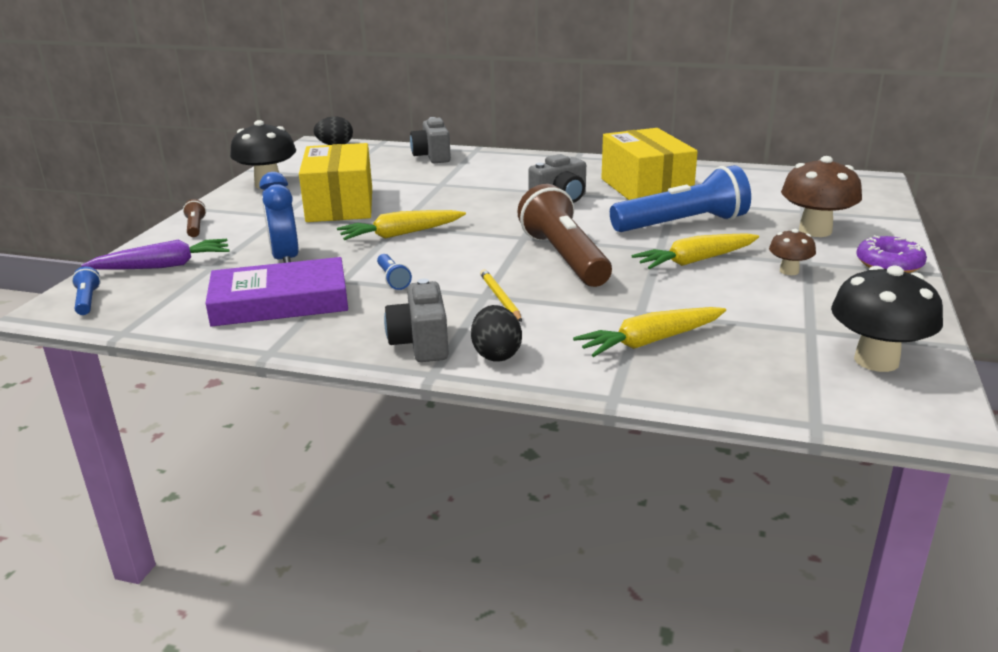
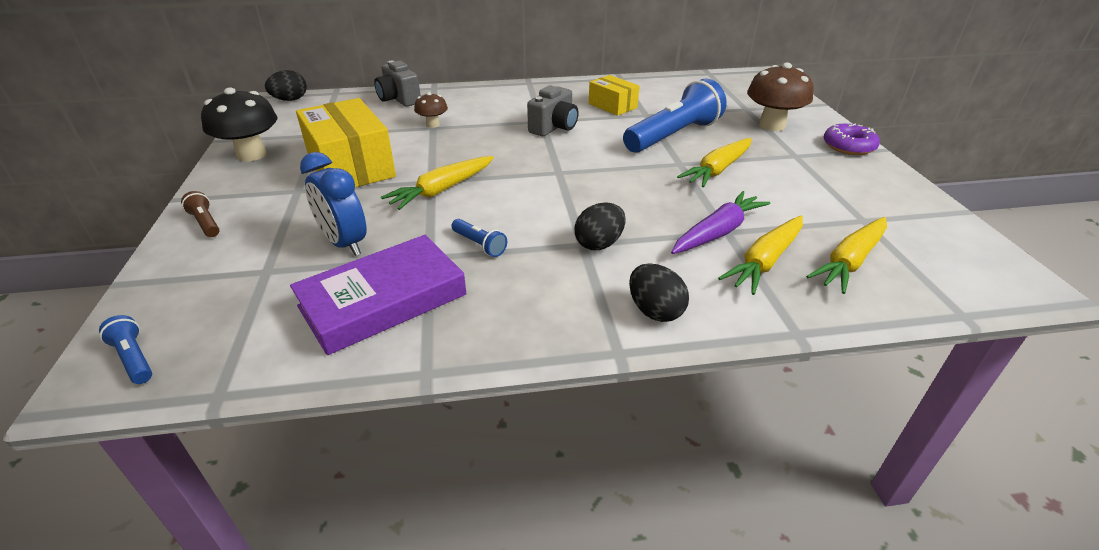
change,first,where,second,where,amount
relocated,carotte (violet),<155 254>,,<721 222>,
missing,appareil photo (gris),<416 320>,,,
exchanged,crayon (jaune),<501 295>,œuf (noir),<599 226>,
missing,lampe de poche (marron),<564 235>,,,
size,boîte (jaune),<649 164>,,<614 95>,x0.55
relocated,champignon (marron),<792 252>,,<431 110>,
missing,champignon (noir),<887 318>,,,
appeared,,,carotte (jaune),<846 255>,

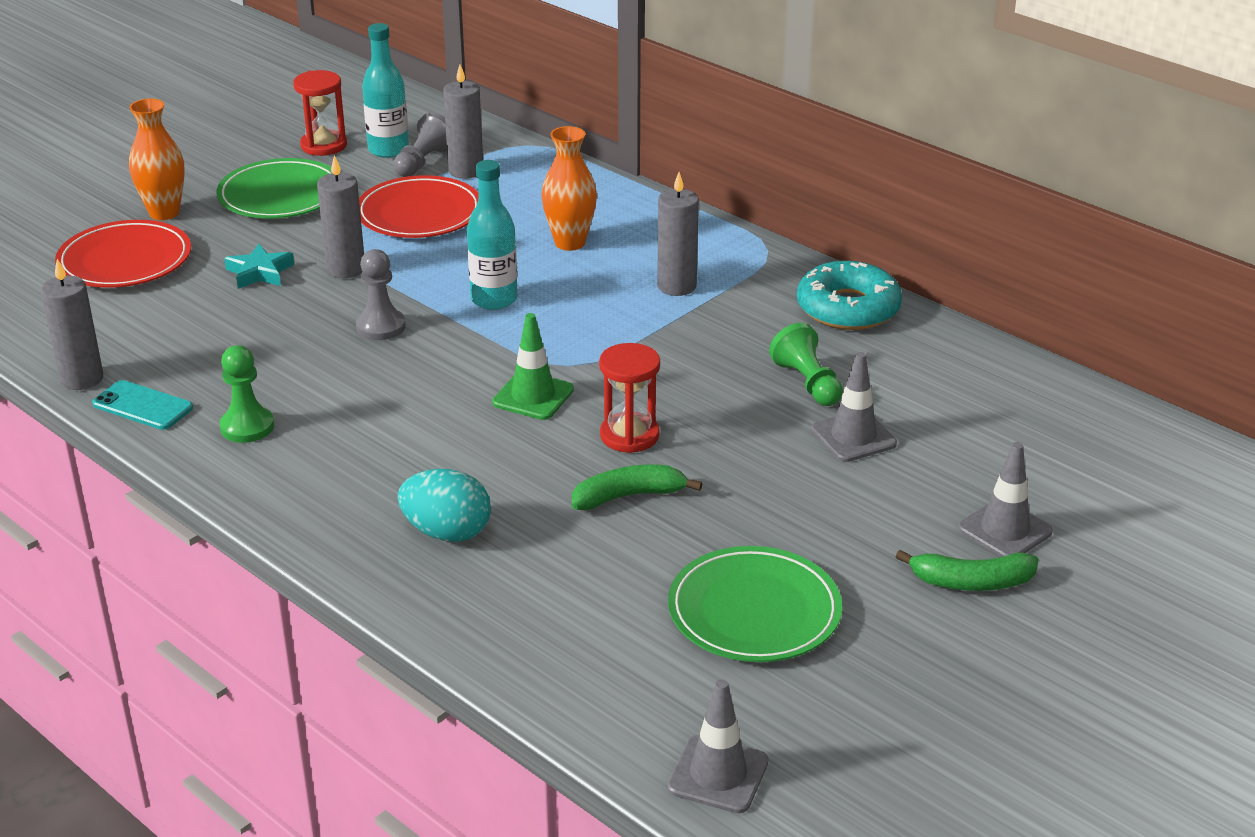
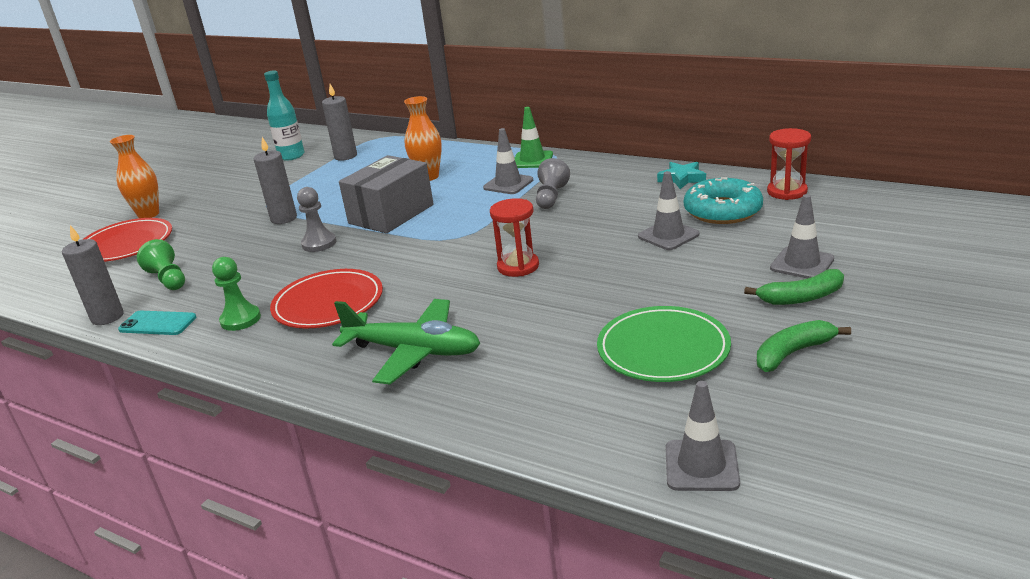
change,first,where,second,where,amount
missing,assiette (vert),<274 188>,,,
relocated,étoile (turquoise),<259 266>,,<681 175>,
relocated,sablier (rouge),<320 113>,,<789 164>,
relocated,assiette (rouge),<419 206>,,<326 299>,
relocated,pion (gris),<420 144>,,<553 183>,
exchanged,œuf (turquoise),<444 505>,avion (vert),<406 341>,
exchanged,bouteille (turquoise),<492 235>,boîte (gris),<386 194>,
relocated,cône de chantier (vert),<533 366>,,<534 137>,
relocated,banane (vert),<637 487>,,<804 346>,
exchanged,bougie (gris),<678 234>,cône de chantier (gris),<508 161>,
relocated,pion (vert),<806 364>,,<161 264>,
relocated,beignet (turquoise),<849 295>,,<723 200>,

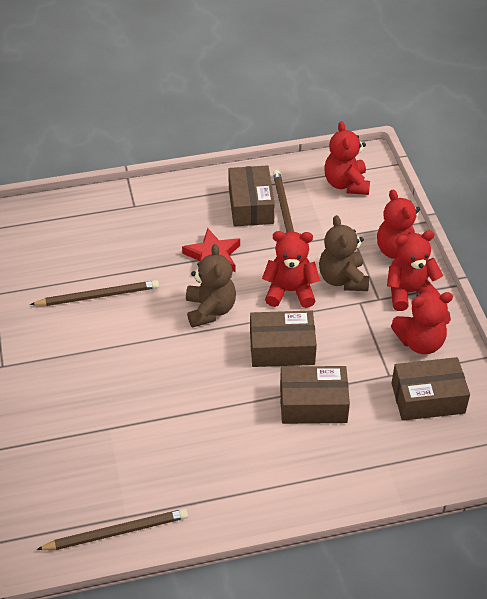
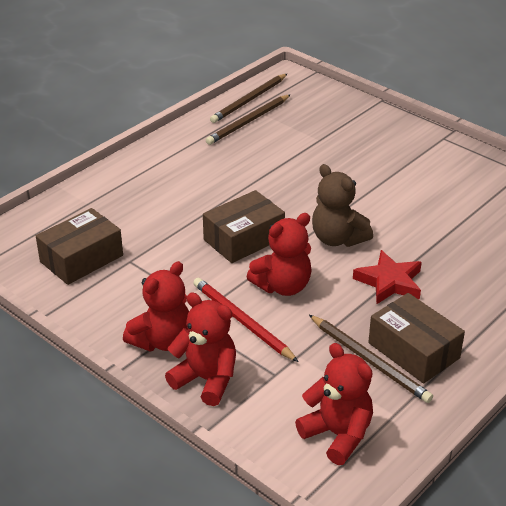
change,first,where,second,where,amount
relocated,crayon (marron),<94 293>,,<248 119>,
missing,boîte (marron),<315 395>,,,
exchanged,ours en peluche (marron),<344 253>,crayon (rouge),<246 320>,
missing,ours en peluche (rouge),<422 322>,,,

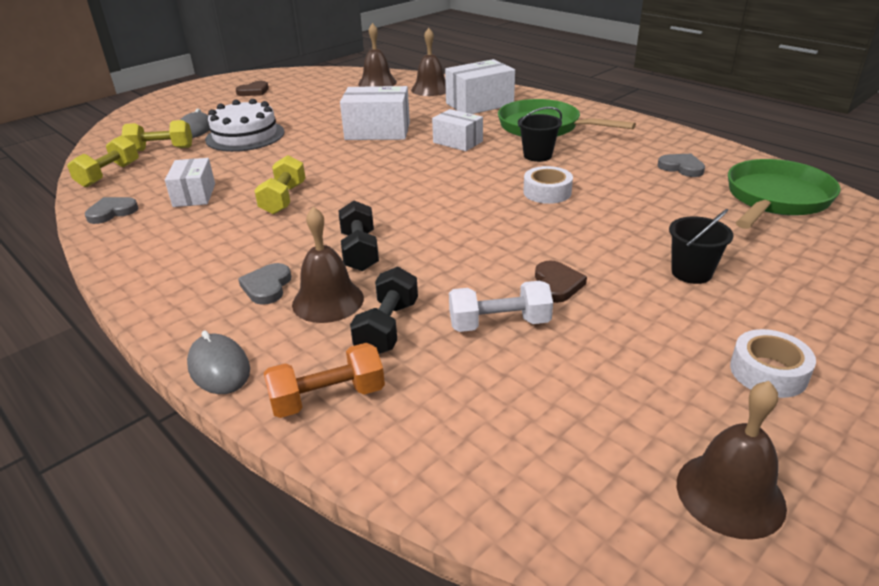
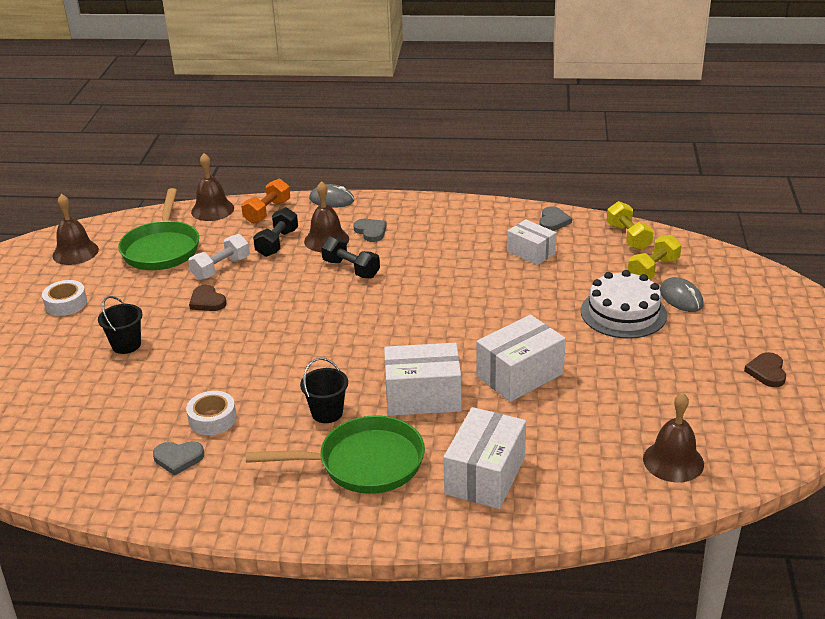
change,first,where,second,where,amount
missing,haltère (jaune),<279 184>,,,
spun,haltère (noir),<384 310>,,<275 232>,45 degrees clockwise
relocated,cloche (marron),<428 62>,,<212 187>,
size,boîte (blanc),<457 130>,,<423 379>,x1.55
relocated,ruban adhésif (blanc),<548 185>,,<211 413>,
relocated,poêle (vert),<784 194>,,<158 229>,

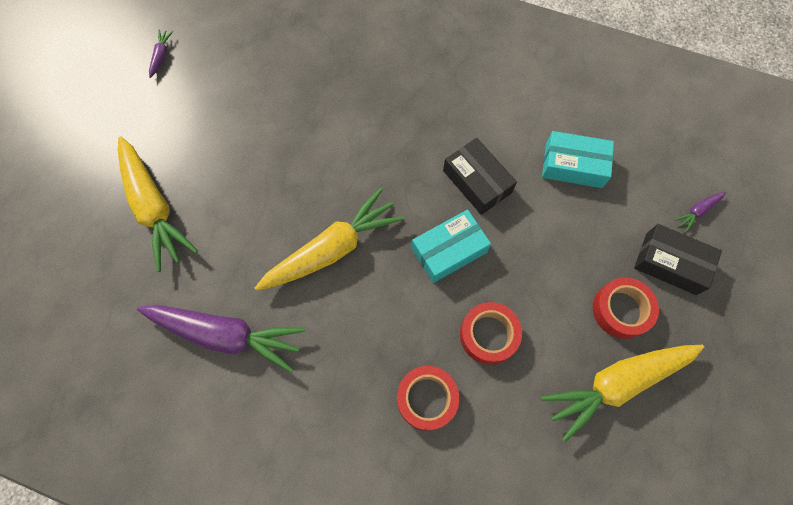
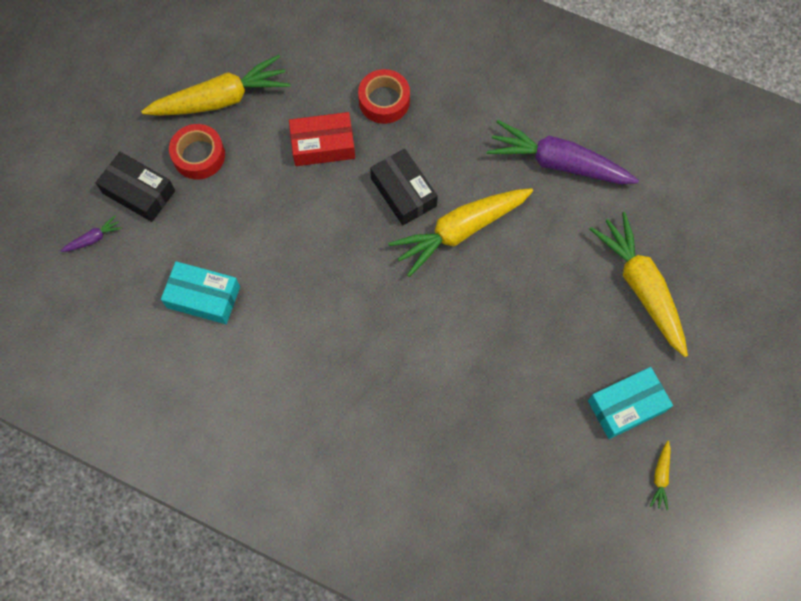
change,first,where,second,where,amount
colour,carotte (violet),<161 54>,carotte (jaune),<660 475>,
relocated,boîte (turquoise),<451 246>,,<630 403>,
relocated,boîte (noir),<480 176>,,<404 187>,
exchanged,ruban adhésif (rouge),<491 333>,boîte (rouge),<322 139>,

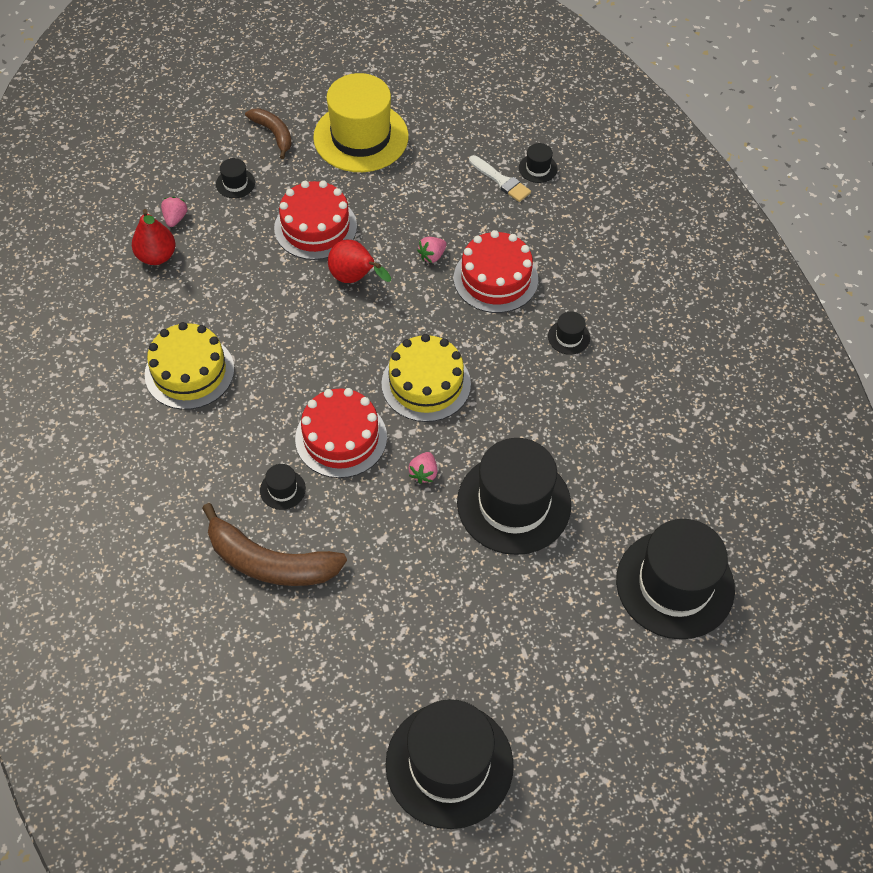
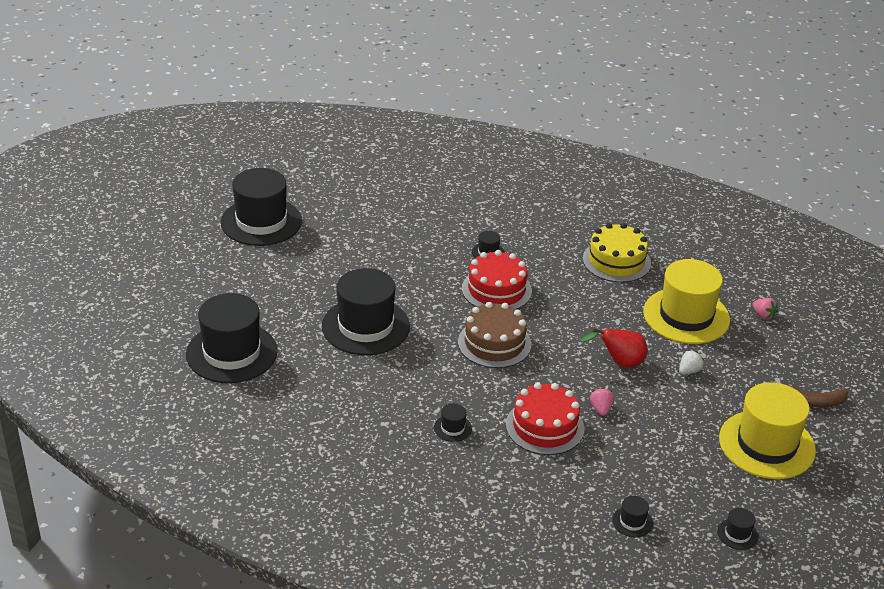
change,first,where,second,where,amount
missing,poire (rouge),<154 237>,,,
missing,banane (marron),<274 544>,,,
relocated,chapeau (noir),<235 178>,,<738 529>,
exchanged,gâteau (rouge),<315 220>,fraise (blanc),<691 362>,
colour,gâteau (jaune),<426 378>,gâteau (marron),<494 335>,
missing,fraise (rose),<422 468>,,,
missing,pinceau (blanc),<500 178>,,,
appeared,,,chapeau (jaune),<686 301>,

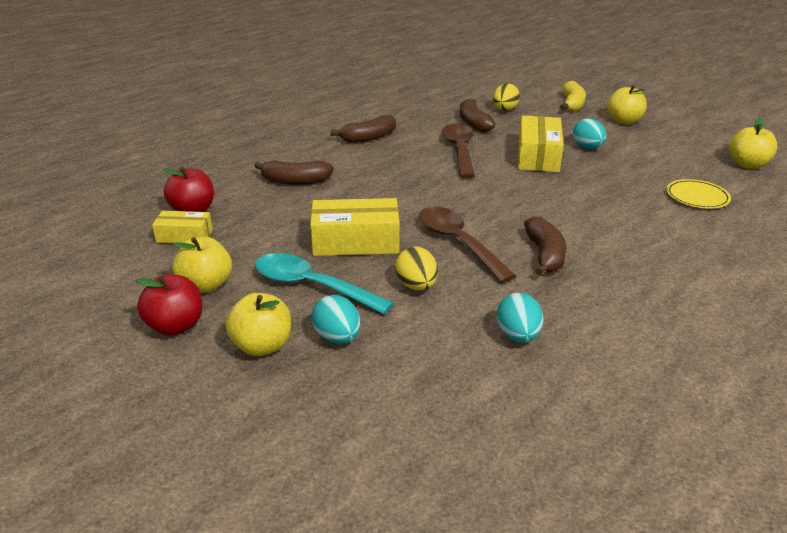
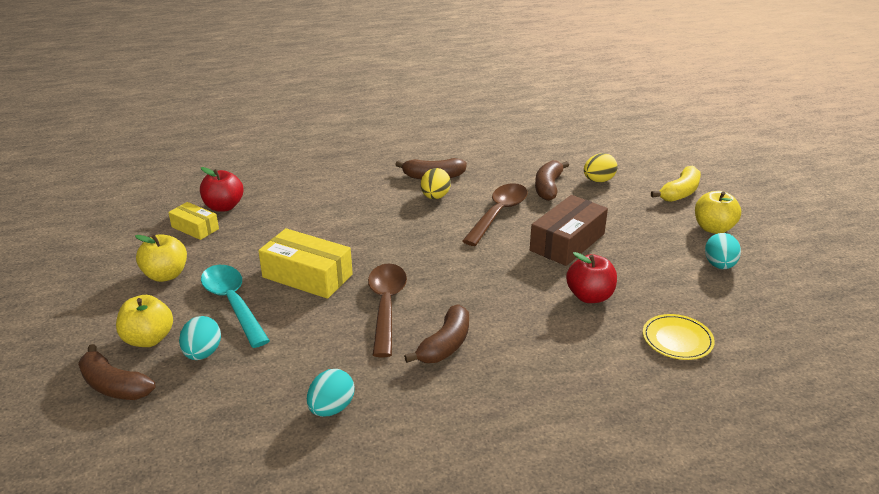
change,first,where,second,where,amount
relocated,pomme (rouge),<169 305>,,<591 277>,
relocated,banane (marron),<294 172>,,<117 372>,
relocated,œuf (jaune),<416 268>,,<436 183>,
colour,boîte (jaune),<541 143>,boîte (marron),<569 230>,
relocated,œuf (turquoise),<590 133>,,<723 251>,
missing,pomme (jaune),<753 143>,,,

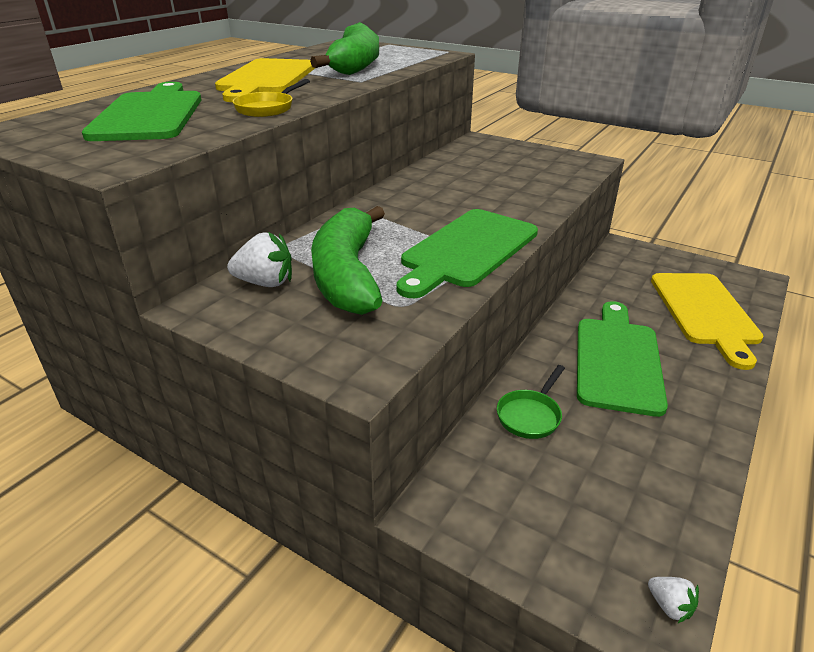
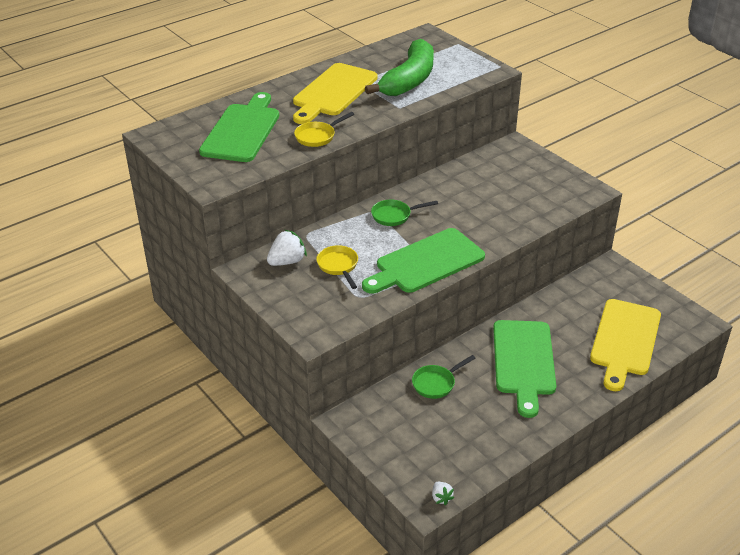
change,first,where,second,where,amount
spun,fraise (blanc),<259 259>,,<287 247>,60 degrees counterclockwise
exchanged,banane (vert),<348 260>,poêle (jaune),<337 267>,
spun,planche à découper (vert),<622 359>,,<524 369>,150 degrees clockwise
appeared,,,poêle (vert),<404 213>,

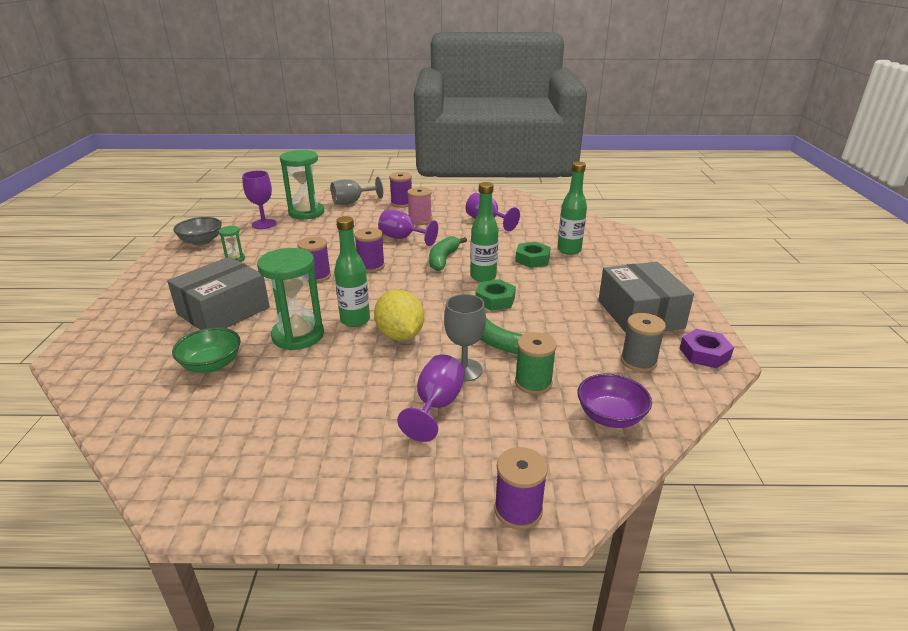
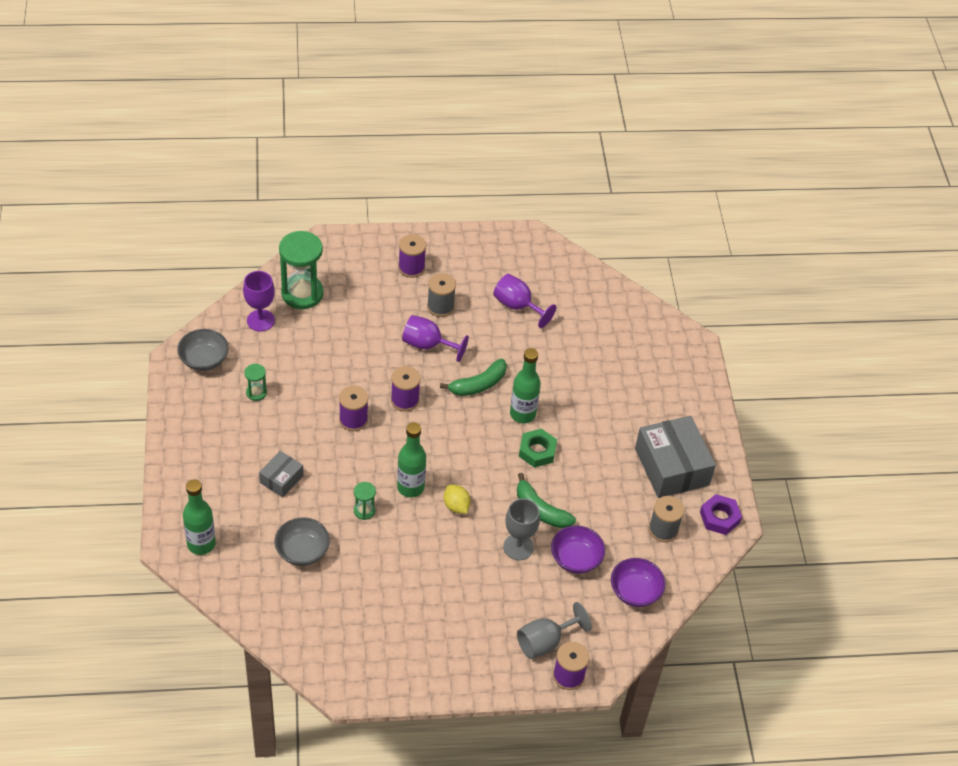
change,first,where,second,where,amount
size,boîte (gris),<218 293>,,<281 474>,x0.52
colour,bol (vert),<206 350>,bol (gris),<302 541>,
size,sablier (vert),<290 299>,,<365 501>,x0.47
relocated,verre à pied (gris),<357 191>,,<554 630>,
size,citron (jaune),<399 315>,,<457 499>,x0.59
missing,verre à pied (violet),<431 398>,,,
colour,bobine (rose),<419 206>,bobine (gris),<441 295>,
spun,banane (vert),<448 253>,,<473 377>,135 degrees counterclockwise
missing,écrou (vert),<533 255>,,,
exchanged,bobine (vert),<536 363>,bol (violet),<578 549>,
relocated,bouteille (vert),<572 208>,,<199 517>,

